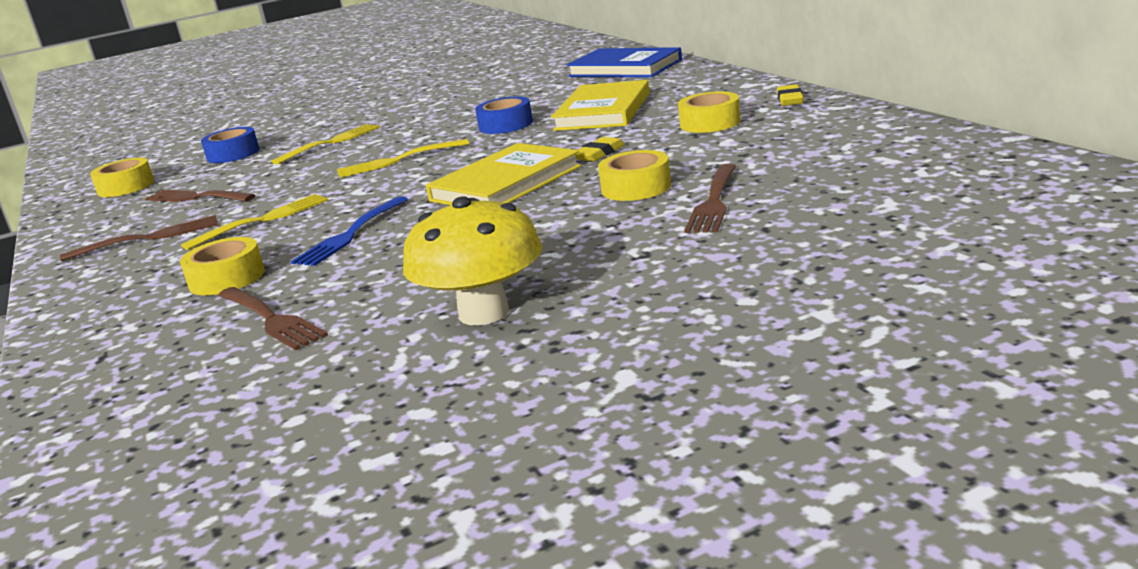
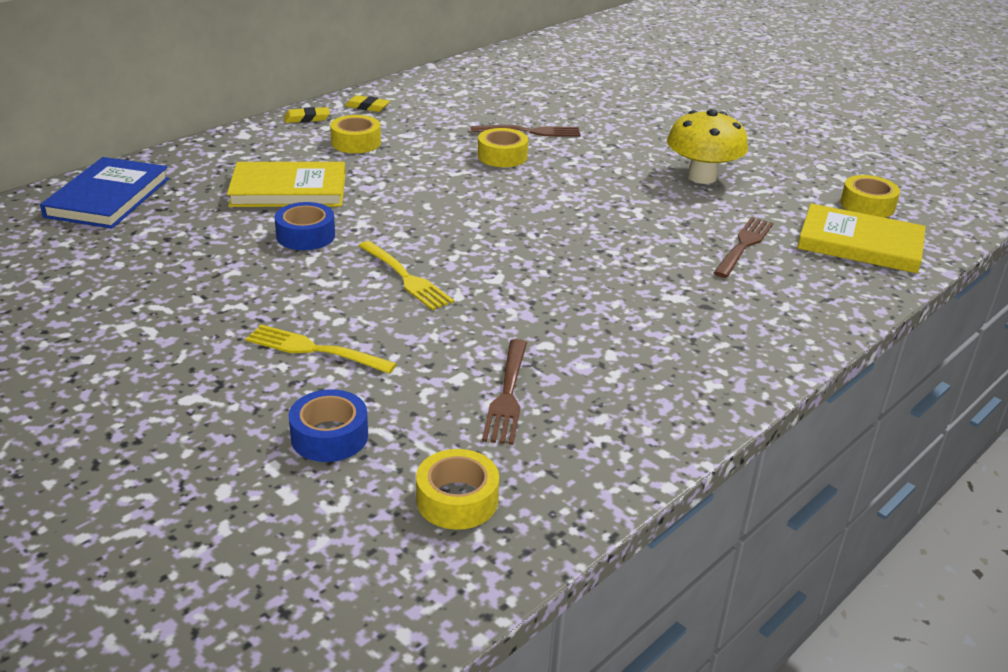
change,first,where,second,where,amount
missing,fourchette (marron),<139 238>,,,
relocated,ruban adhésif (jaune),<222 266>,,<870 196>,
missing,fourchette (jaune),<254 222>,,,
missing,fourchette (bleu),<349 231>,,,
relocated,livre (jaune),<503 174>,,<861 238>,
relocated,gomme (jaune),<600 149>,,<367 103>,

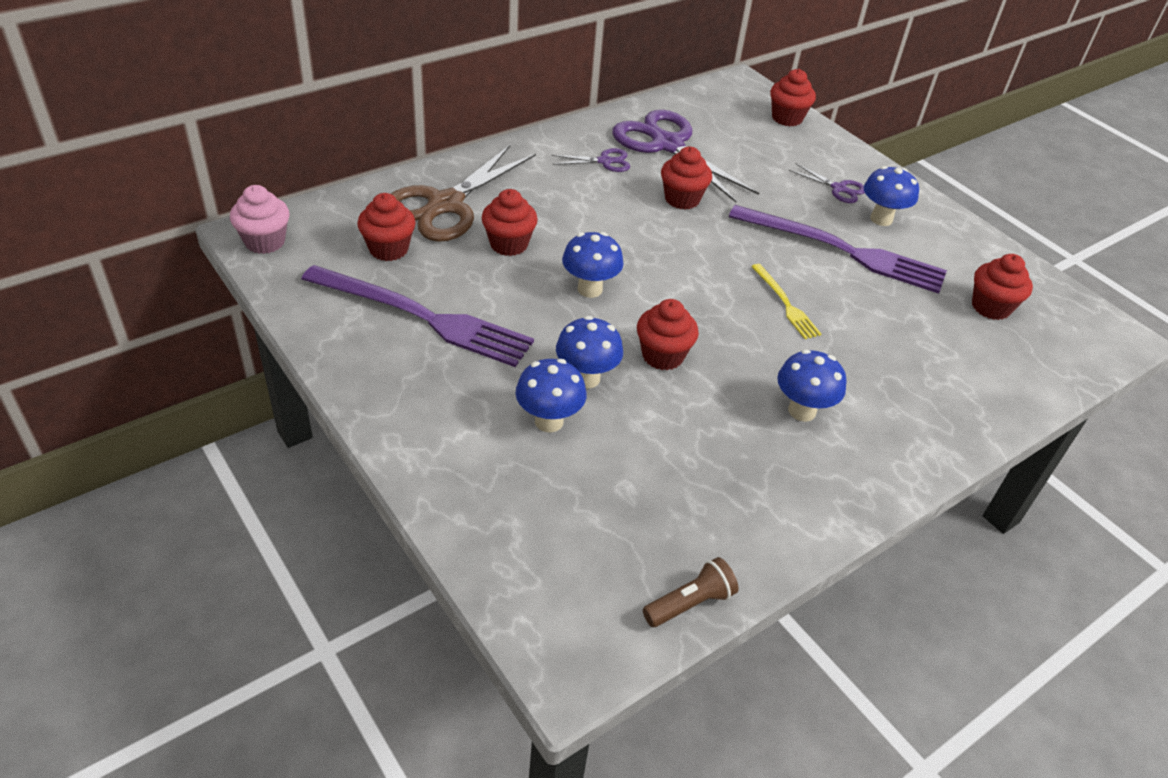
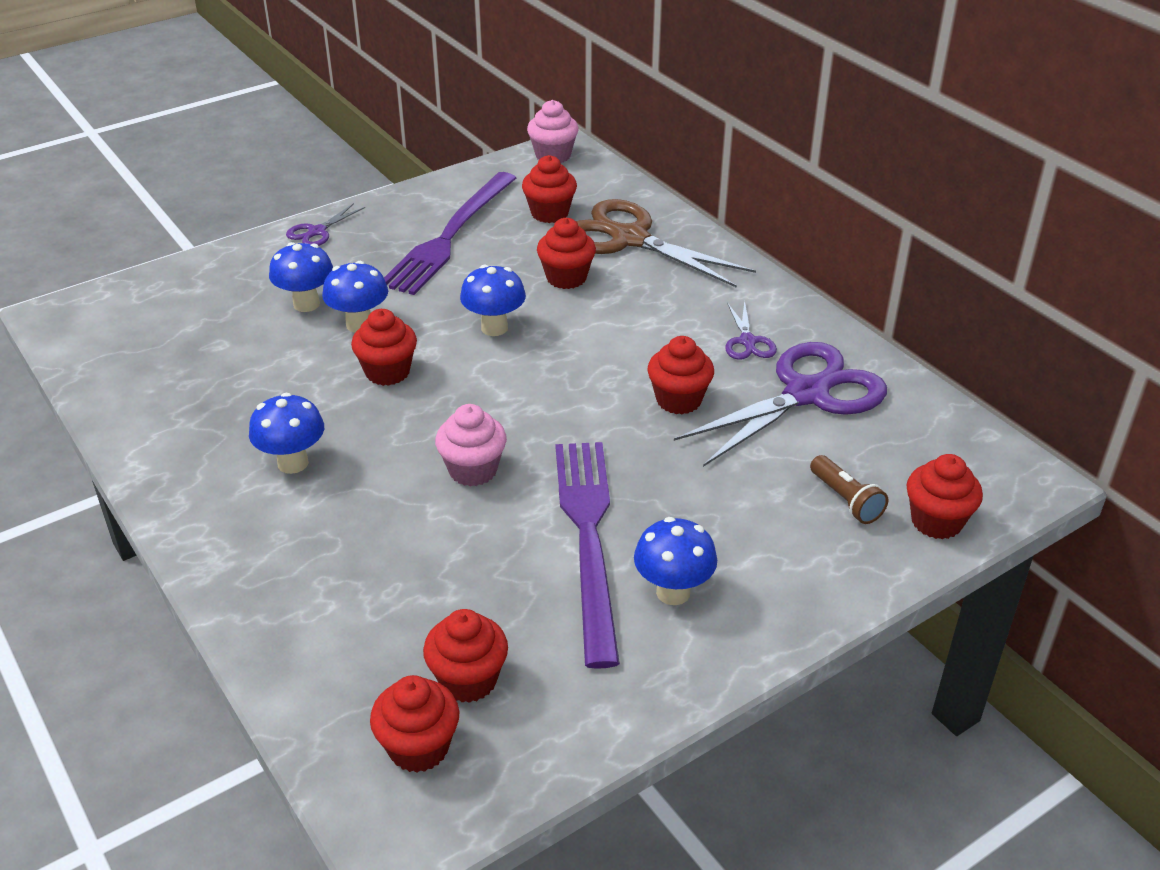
change,first,where,second,where,amount
relocated,lampe de poche (marron),<690 592>,,<849 489>,
spun,fourchette (violet),<838 249>,,<587 555>,150 degrees clockwise
exchanged,fourchette (jaune),<786 301>,muffin (rose),<471 445>,
relocated,ciseaux (violet),<827 183>,,<325 224>,
appeared,,,muffin (rouge),<414 723>,

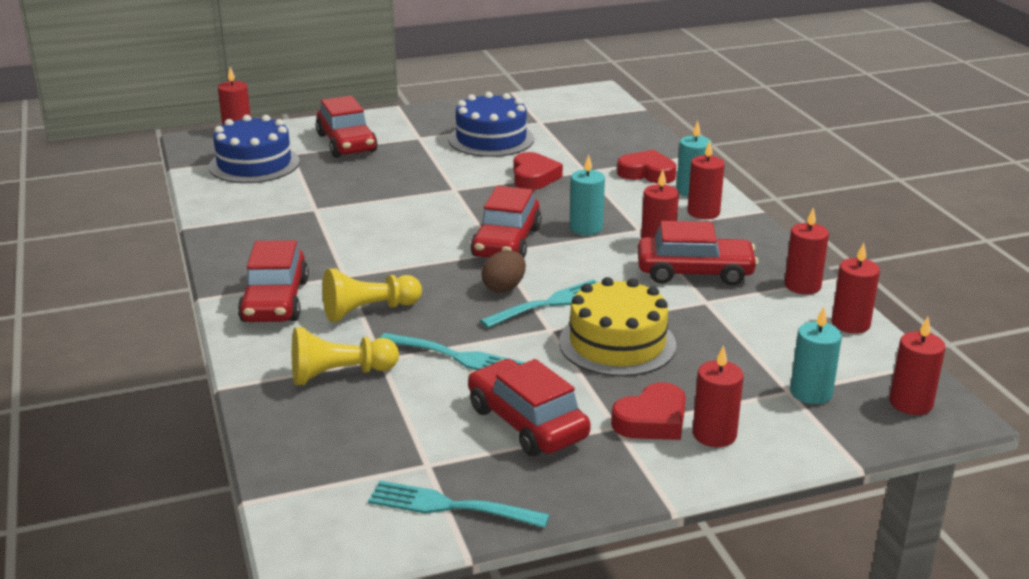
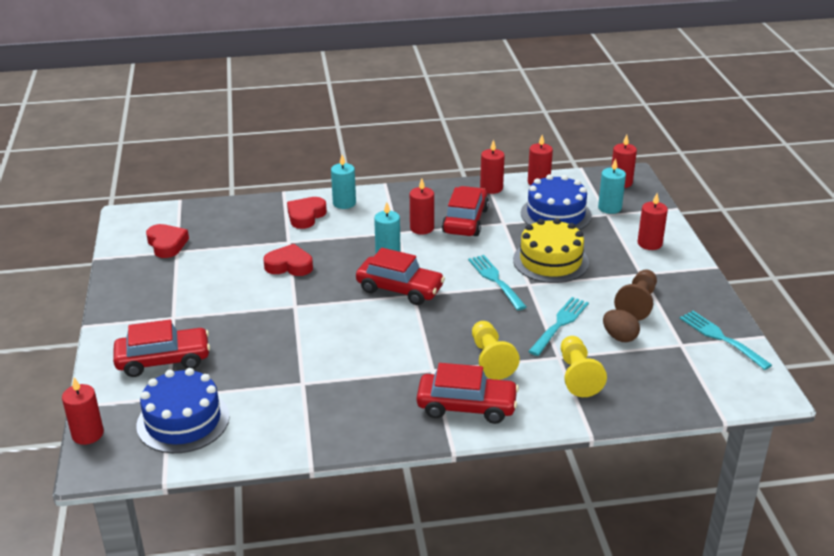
change,first,where,second,where,amount
spun,fourchette (turquoise),<459 504>,,<726 340>,120 degrees clockwise
relocated,gâteau (bleu),<491 124>,,<556 202>,
exchanged,voiture (rouge),<529 407>,pion (marron),<635 295>,
relocated,œuf (marron),<503 271>,,<621 326>,
relocated,cœur (rouge),<648 411>,,<167 241>,
missing,bougie (rouge),<706 179>,,,

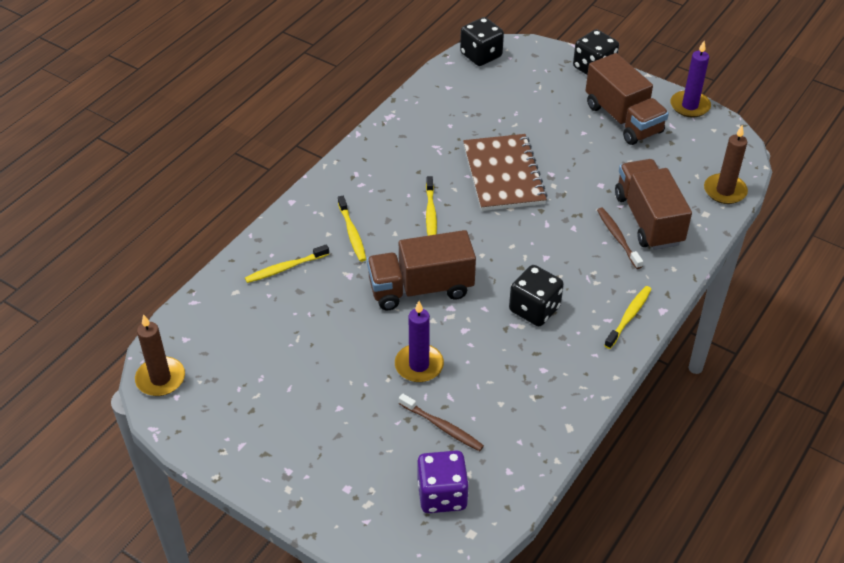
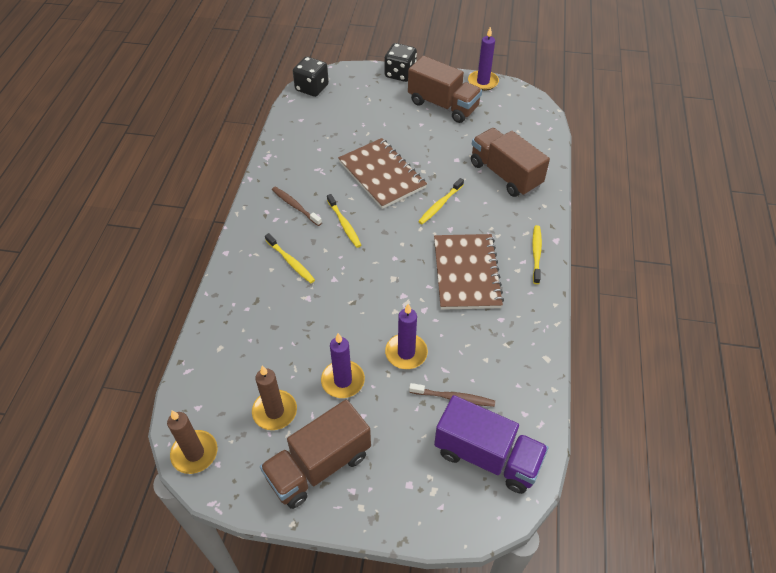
change,first,where,second,where,amount
relocated,brosse à dents (jaune),<287 263>,,<441 201>,
relocated,camion (marron),<421 270>,,<315 454>,
exchanged,dé (violet),<443 481>,camion (violet),<491 444>,
exchanged,dé (noir),<536 295>,carnet (marron),<469 272>,
relocated,brosse à dents (marron),<620 238>,,<297 206>,
relocated,bougie (marron),<726 164>,,<274 398>,
appeared,,,bougie (violet),<343 365>,

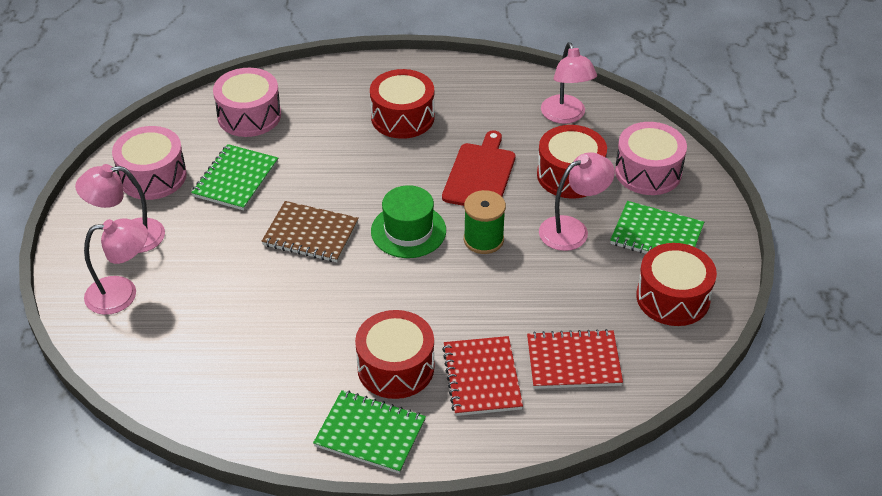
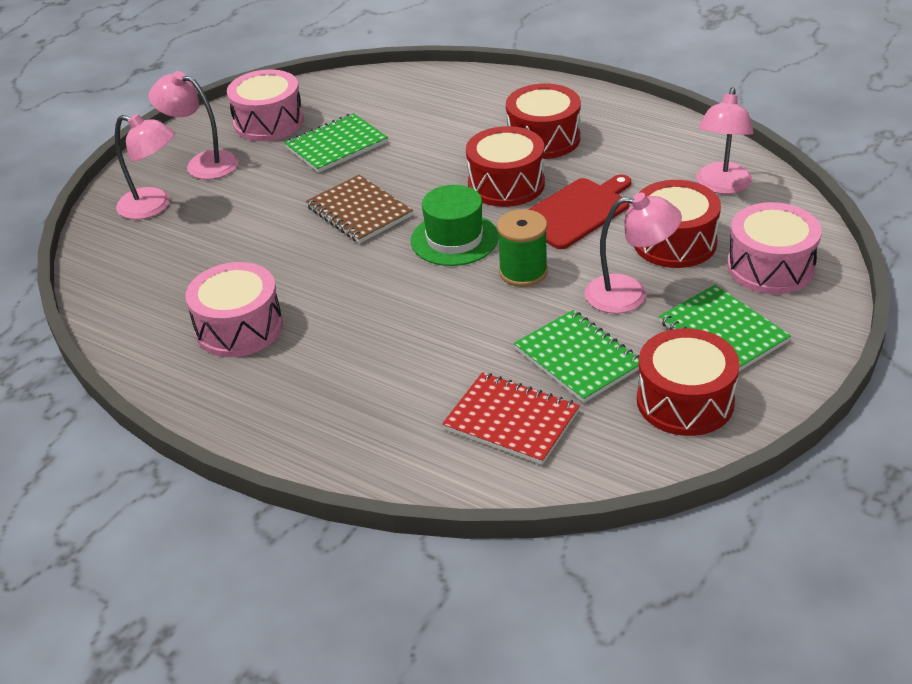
change,first,where,second,where,amount
relocated,tambour (rose),<247 102>,,<234 309>,
relocated,carnet (vert),<369 432>,,<576 356>,
relocated,tambour (rouge),<394 354>,,<505 166>,
missing,carnet (rouge),<482 376>,,,

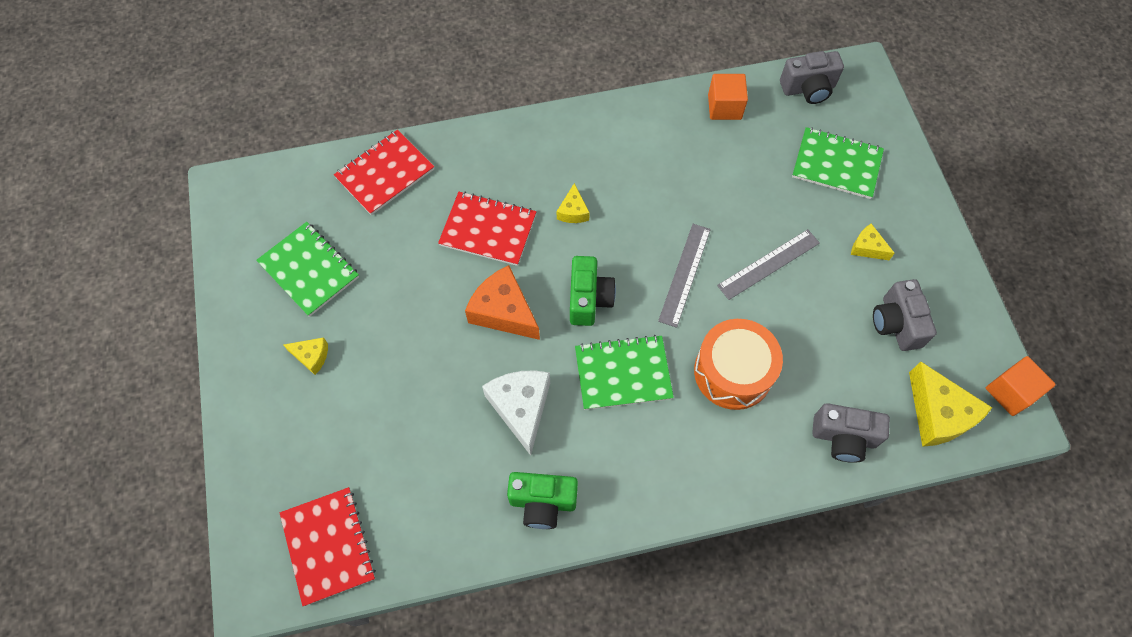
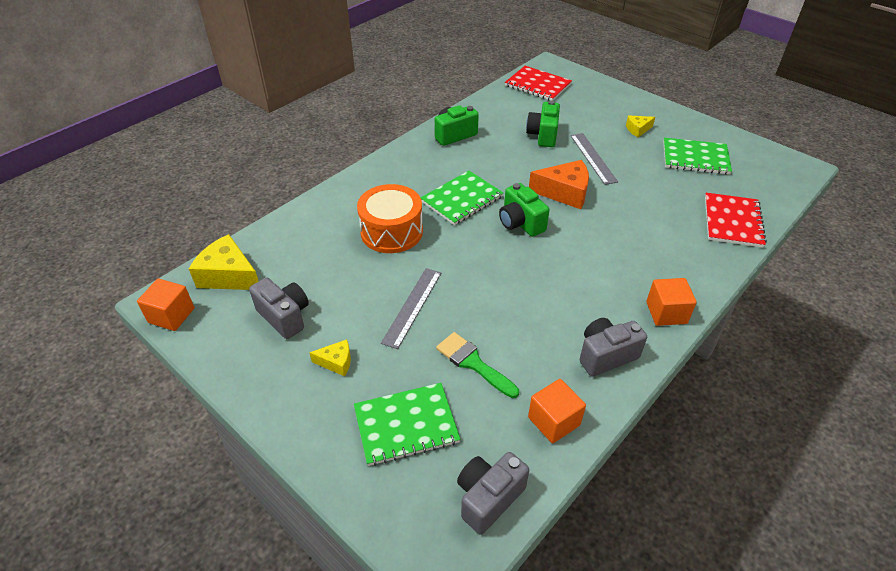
change,first,where,second,where,amount
missing,carnet (rouge),<487 229>,,,
missing,fromage (blanc),<516 413>,,,
missing,fromage (jaune),<573 203>,,,
relocated,règle (gris),<684 276>,,<594 159>,
relocated,appareil photo (gris),<851 433>,,<613 347>,
appeared,,,pinceau (vert),<477 365>,
appeared,,,appareil photo (vert),<543 123>,
appeared,,,cube (orange),<671 302>,

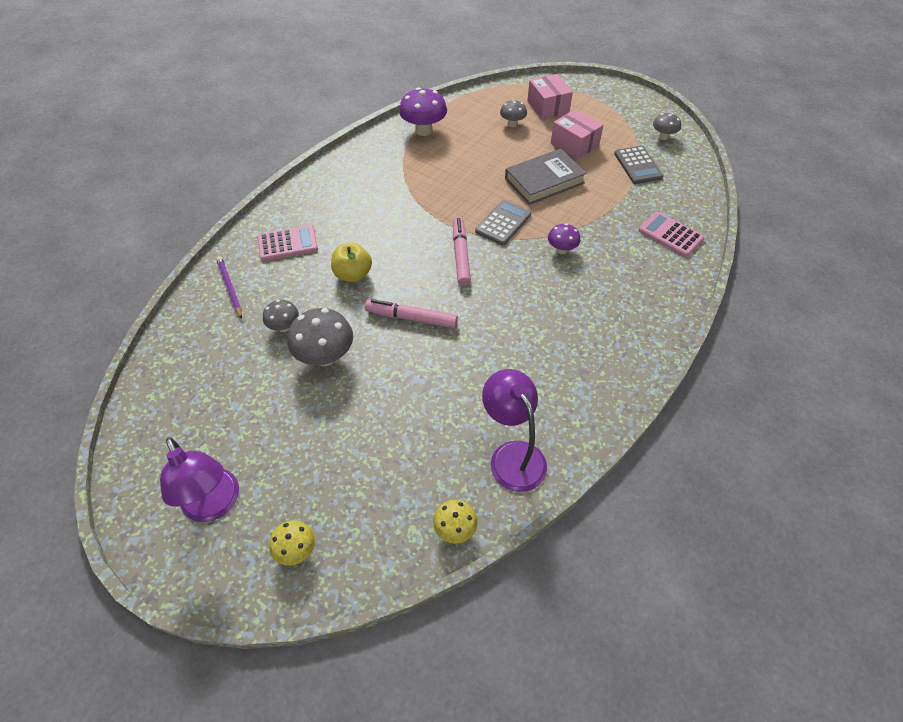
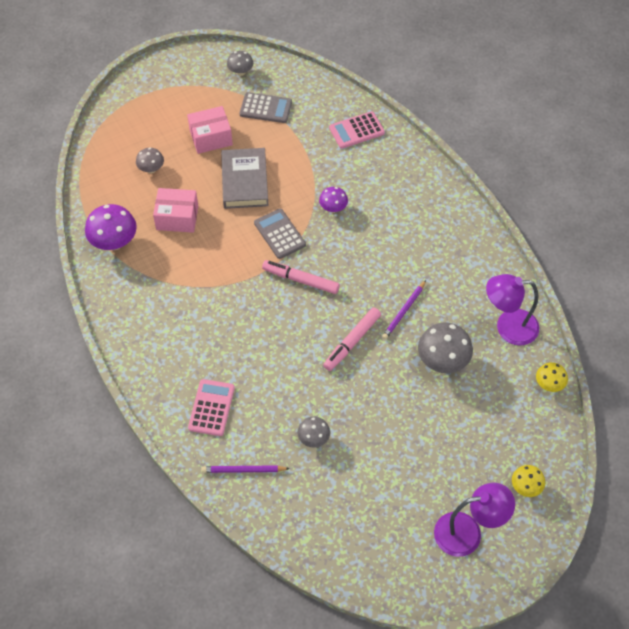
change,first,where,second,where,amount
relocated,champignon (gris),<320 337>,,<445 347>,
missing,pomme (jaune),<351 262>,,,
relocated,boîte (rose),<550 97>,,<175 210>,
appeared,,,crayon (violet),<404 310>,

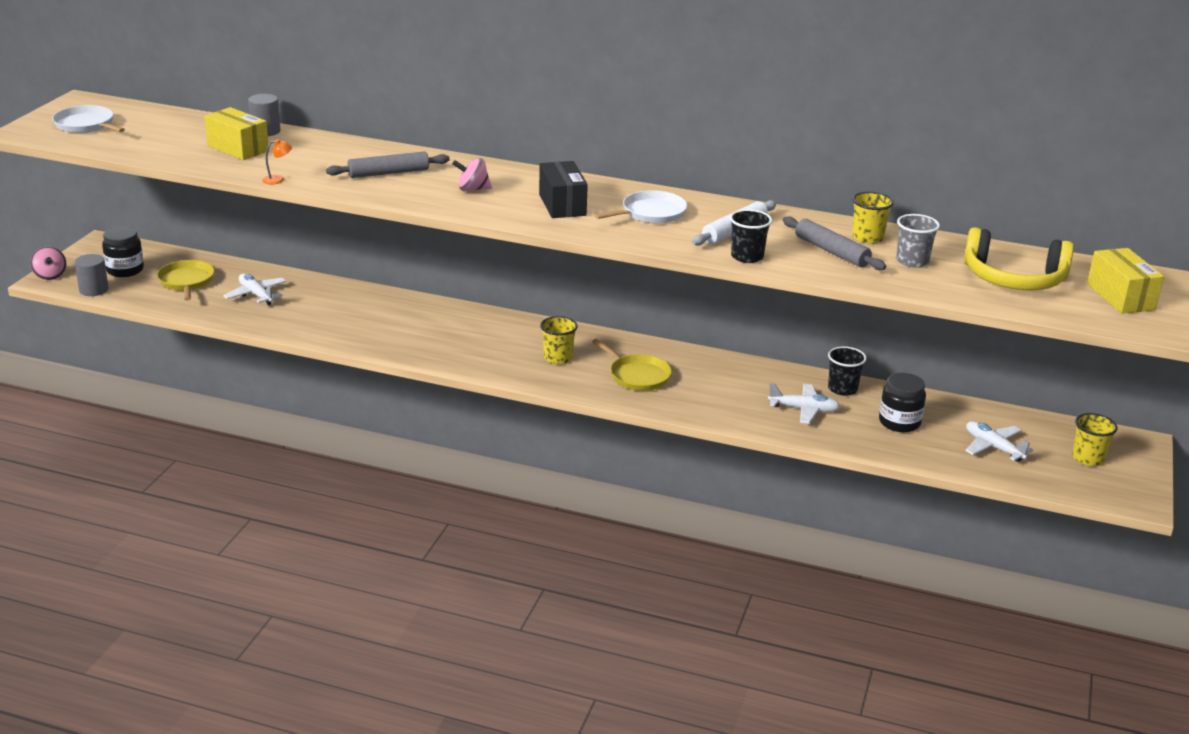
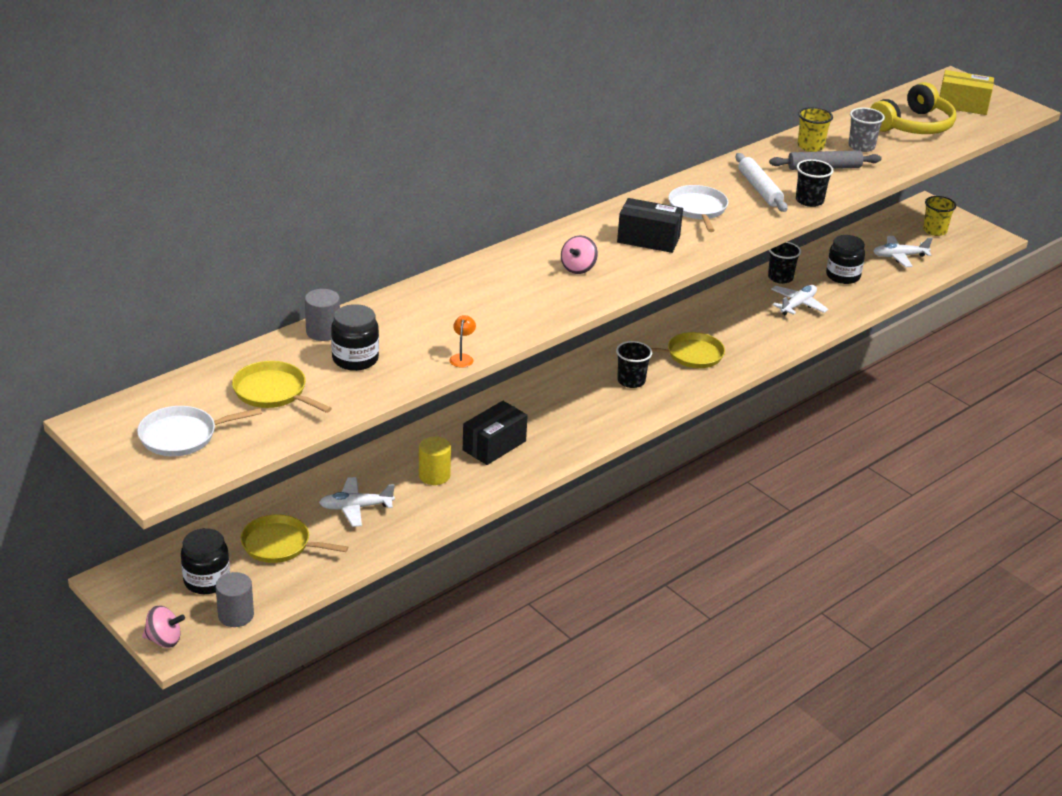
change,first,where,second,where,amount
exchanged,boîte (jaune),<236 133>,bocal (noir),<355 337>,
missing,rouleau à pâtisserie (gris),<388 164>,,,
colour,gobelet (jaune),<559 340>,gobelet (noir),<634 364>,
appeared,,,poêle (jaune),<282 387>,
appeared,,,cylindre (jaune),<435 460>,
appeared,,,boîte (noir),<495 433>,

